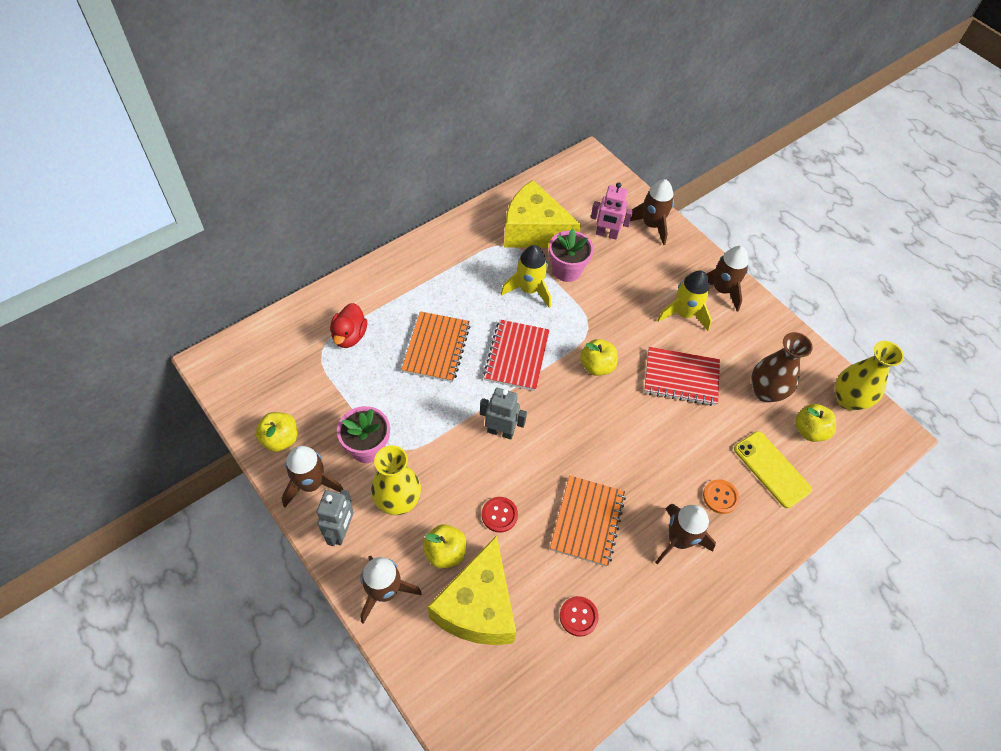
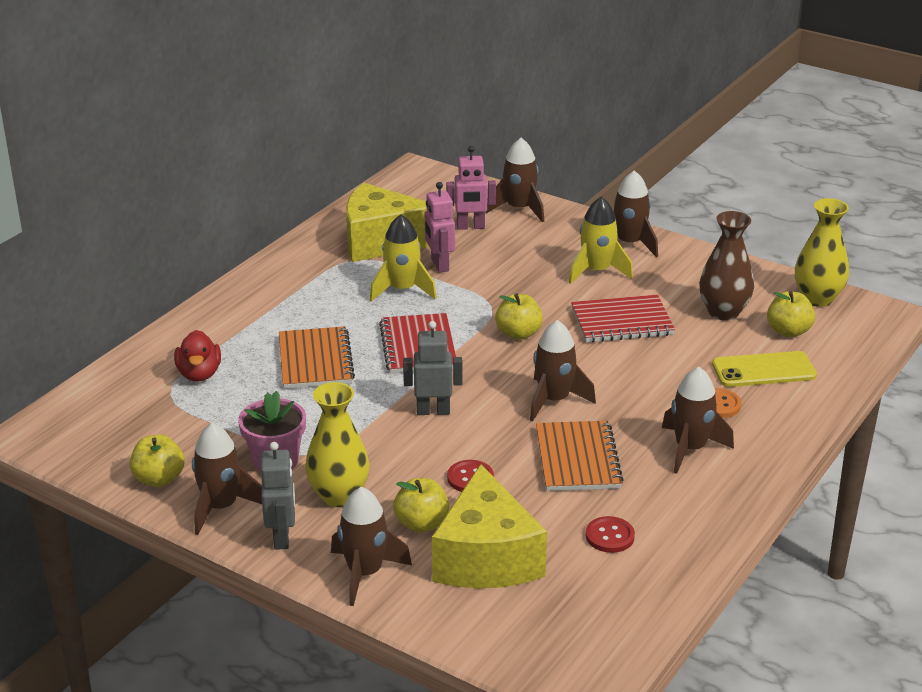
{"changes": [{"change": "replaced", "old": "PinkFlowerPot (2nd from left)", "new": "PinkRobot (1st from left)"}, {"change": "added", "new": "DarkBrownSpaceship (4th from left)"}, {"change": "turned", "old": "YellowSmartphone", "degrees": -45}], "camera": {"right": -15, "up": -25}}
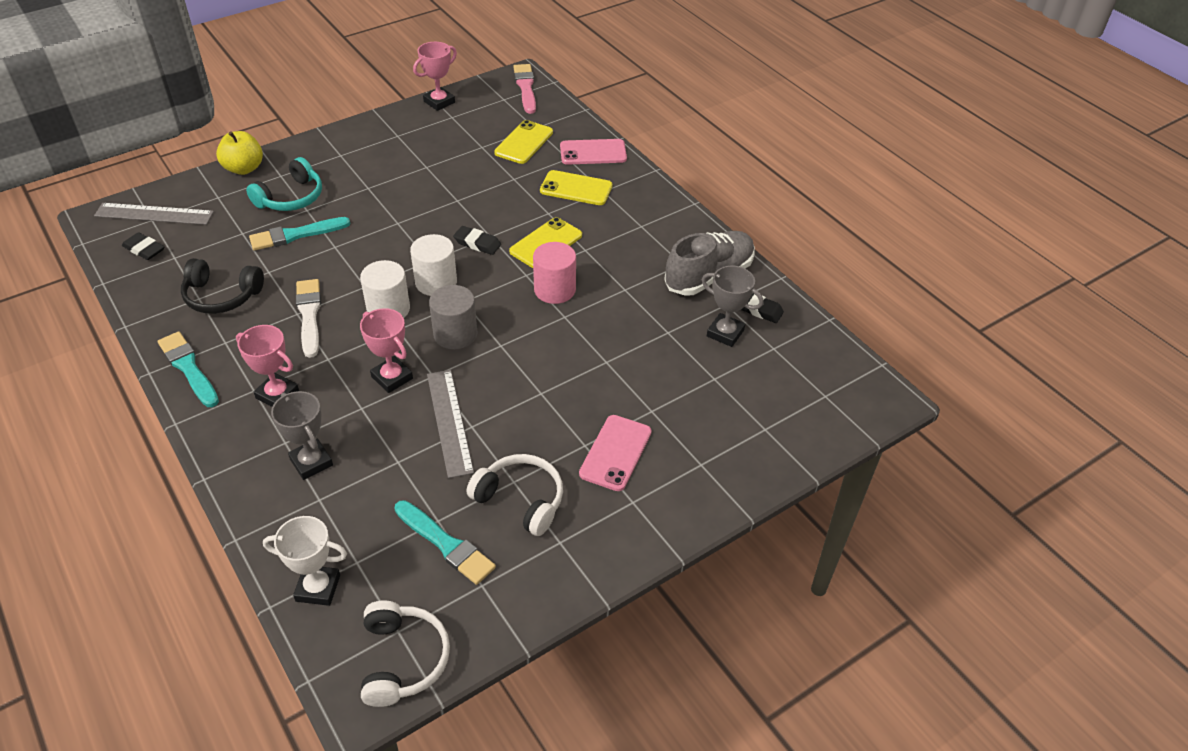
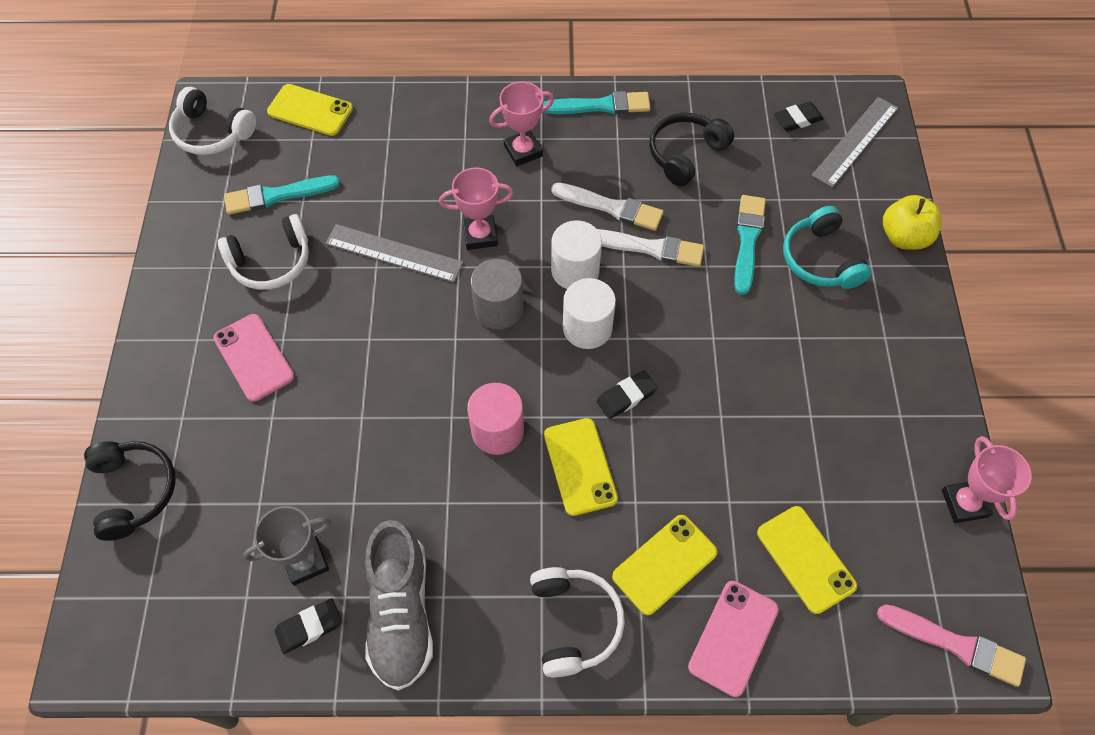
{"changes": [{"change": "added", "new": "BlackOverEarHeadphones (1st from left)"}, {"change": "replaced", "old": "WhitePrizeCup", "new": "YellowSmartphone (1st from left)"}, {"change": "added", "new": "WhiteOverEarHeadphones (3rd from left)"}, {"change": "added", "new": "WhitePaintBrush (2nd from left)"}, {"change": "removed", "old": "AshGreyPrizeCup (1st from left)"}], "camera": {"right": 125, "up": 15}}
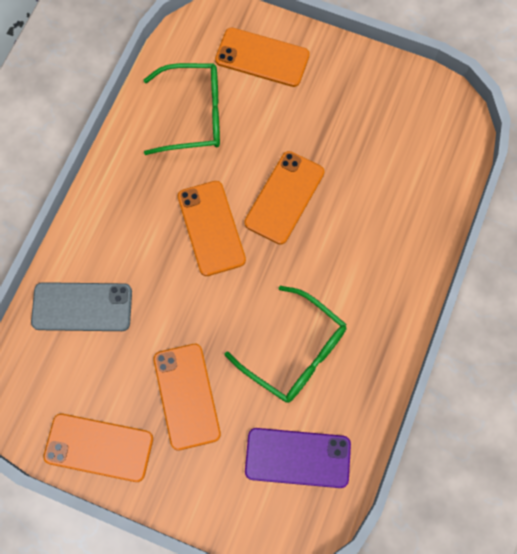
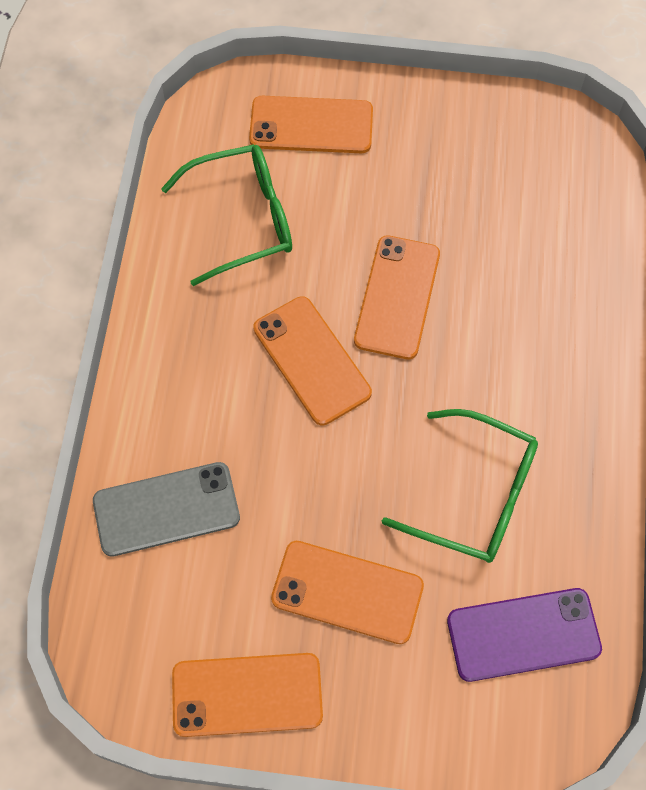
{"changes": [{"change": "turned", "old": "OrangeColouredSmartphone (2nd from left in the first image)", "degrees": -45}], "camera": {"right": -15, "up": -5}}
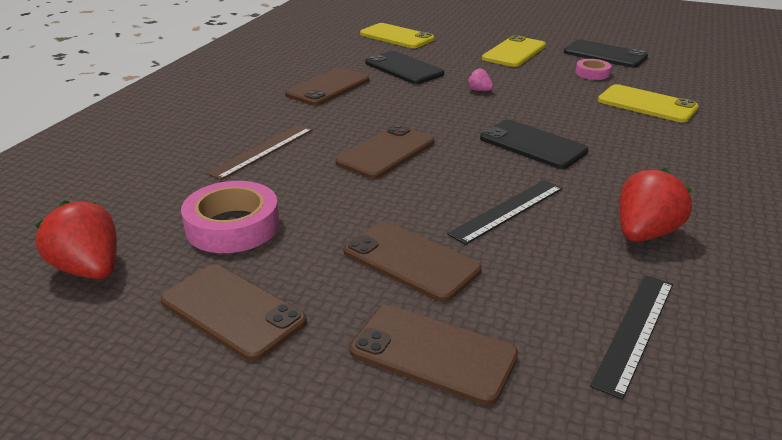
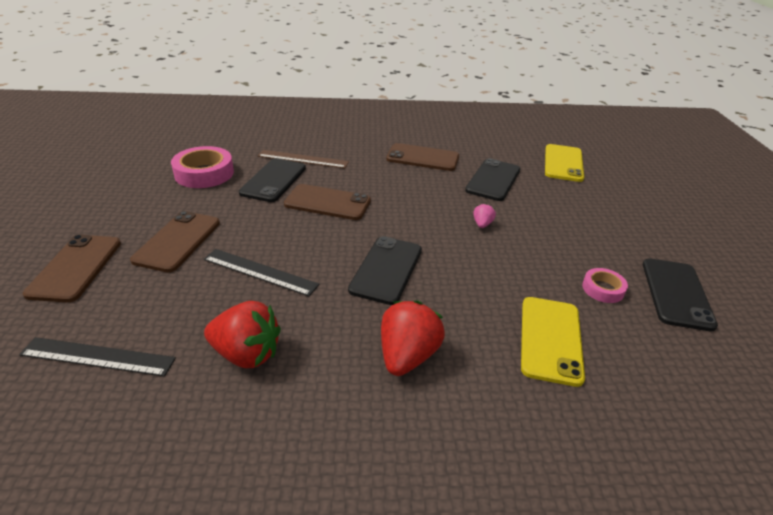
{"changes": [{"change": "added", "new": "BlackSmartphone (1st from left)"}, {"change": "moved", "old": "CrimsonStrawberry (1st from left in the first image)", "new": "CrimsonStrawberry (2nd from left)"}, {"change": "removed", "old": "DarkBrownSmartphone (1st from left)"}, {"change": "removed", "old": "YellowSmartphone (2nd from left)"}], "camera": {"right": 65, "up": 5}}
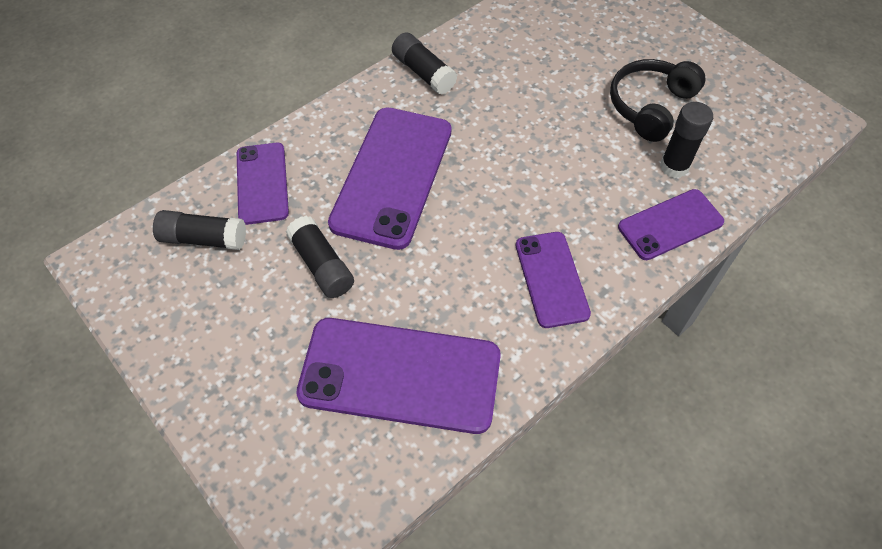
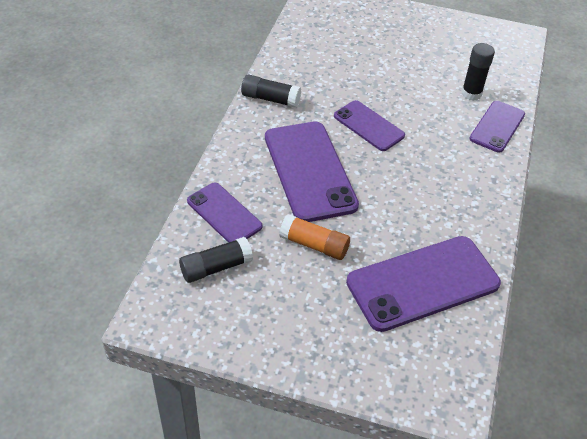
{"changes": [{"change": "recoloured", "old": "BlackStickOfGlue (2nd from left)", "new": "OrangeColouredStickOfGlue"}, {"change": "moved", "old": "VioletSmartphone (4th from left in the first image)", "new": "VioletSmartphone (3rd from left)"}, {"change": "removed", "old": "BlackOverEarHeadphones"}], "camera": {"right": -35, "up": -10}}
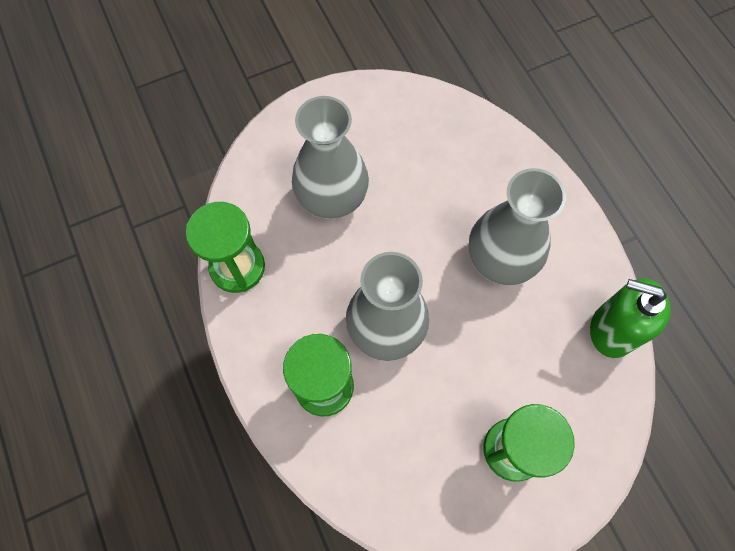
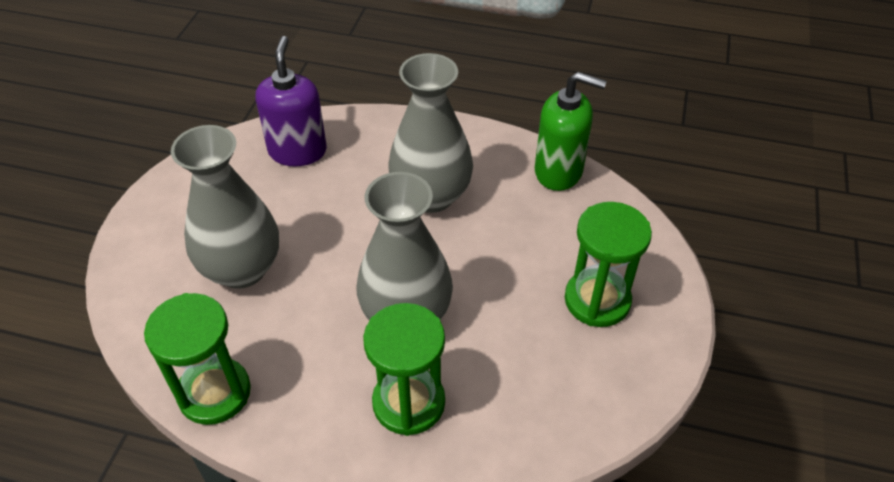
{"changes": [{"change": "added", "new": "VioletPumpBottle"}, {"change": "turned", "old": "EmeraldPumpBottle", "degrees": -135}], "camera": {"right": -50, "up": -20}}
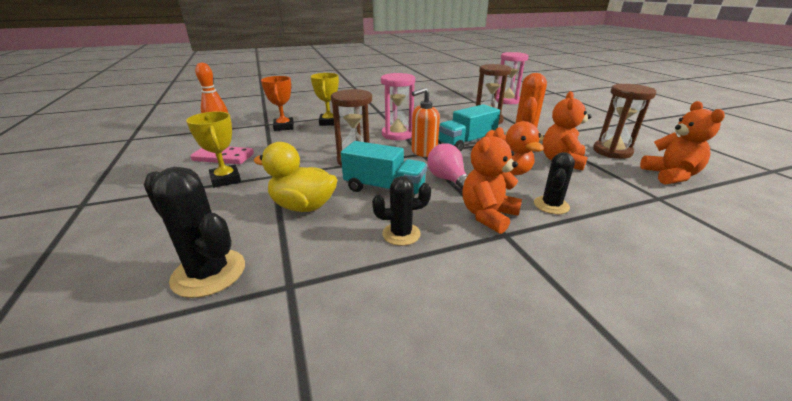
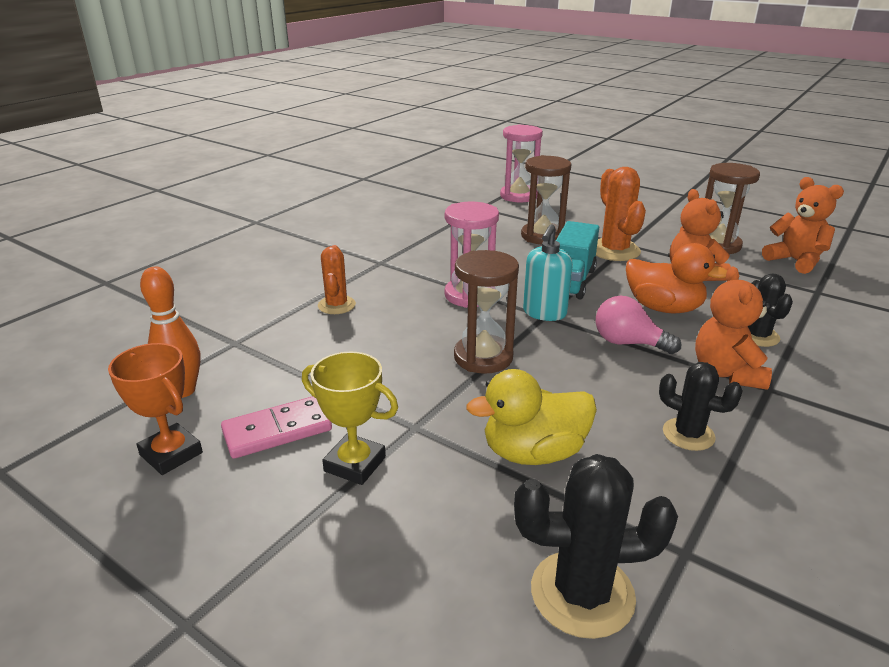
{"changes": [{"change": "moved", "old": "OrangeColouredPrizeCup"}, {"change": "replaced", "old": "YellowPrizeCup (2nd from left)", "new": "OrangeColouredCactus (1st from left)"}, {"change": "recoloured", "old": "OrangeColouredPumpBottle", "new": "TurquoisePumpBottle"}, {"change": "turned", "old": "BlackCactus (2nd from left)", "degrees": 75}, {"change": "removed", "old": "TurquoiseLorry (1st from left)"}], "camera": {"right": -35, "up": 0}}
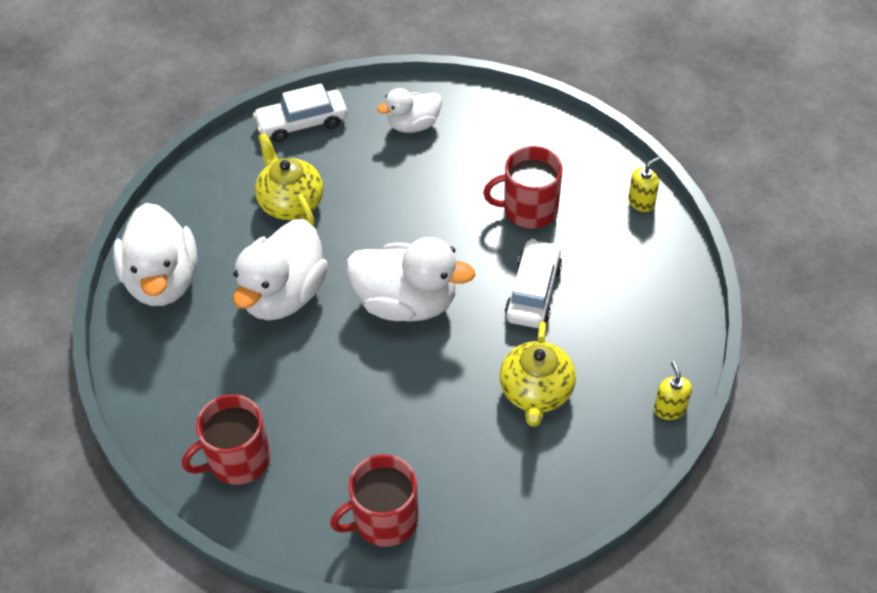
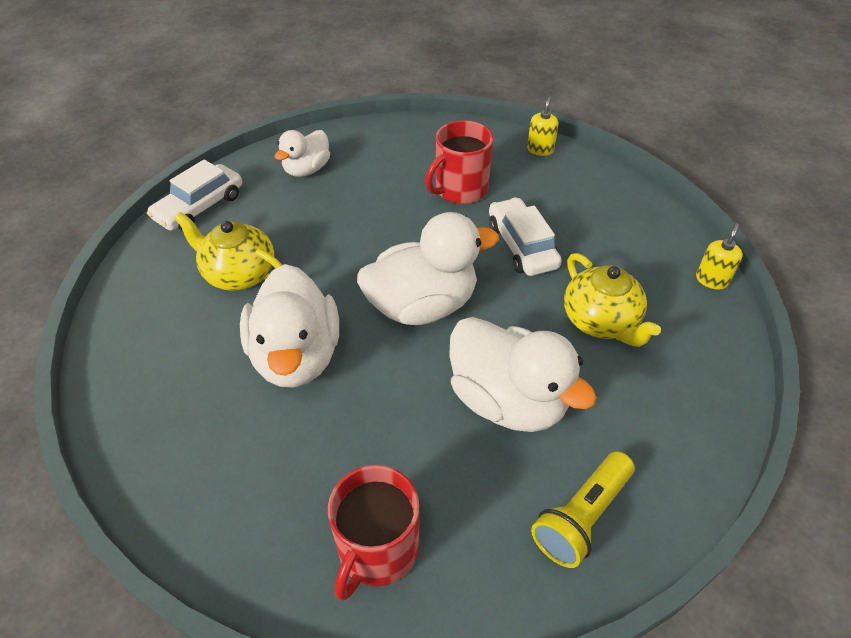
{"changes": [{"change": "moved", "old": "WhiteDuck (1st from left in the first image)", "new": "WhiteDuck (4th from left)"}, {"change": "replaced", "old": "CrimsonTeaMug (2nd from left)", "new": "YellowFlashlight"}, {"change": "turned", "old": "YellowPumpBottle (2nd from left)", "degrees": 75}], "camera": {"right": -35, "up": -5}}
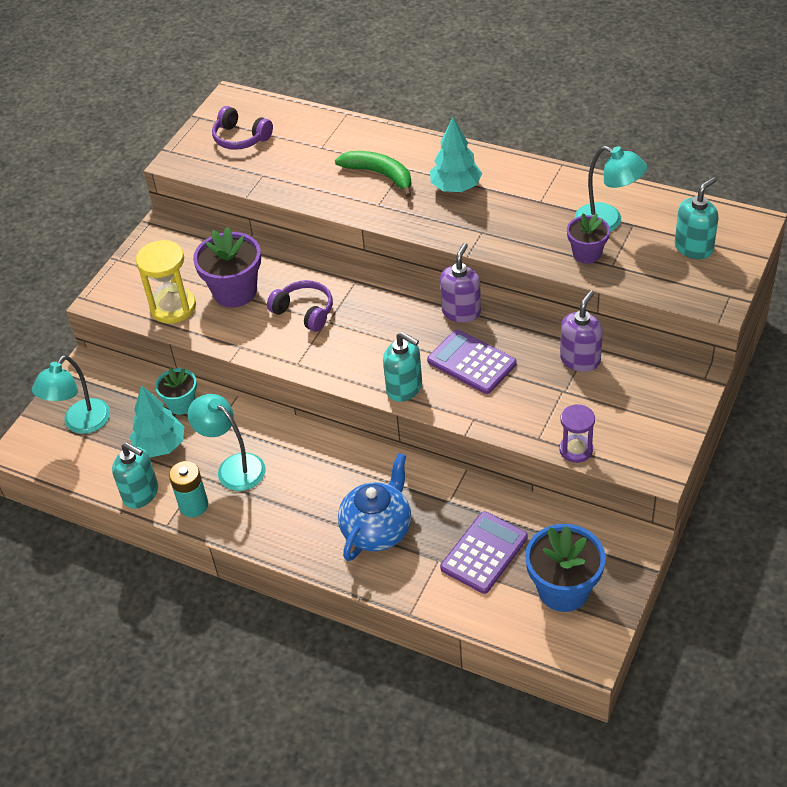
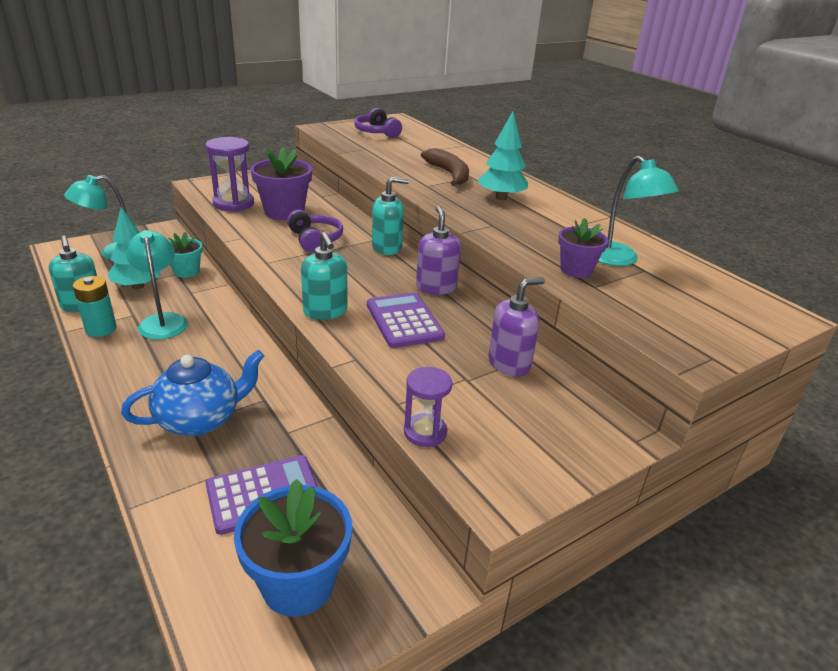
{"changes": [{"change": "recoloured", "old": "YellowHourglass", "new": "VioletHourglass (1st from left)"}, {"change": "moved", "old": "TurquoisePumpBottle (3rd from left)"}, {"change": "turned", "old": "VioletPumpBottle (1st from left)", "degrees": -60}, {"change": "recoloured", "old": "EmeraldBananaFruit", "new": "DarkBrownBananaFruit"}], "camera": {"right": 25, "up": -15}}
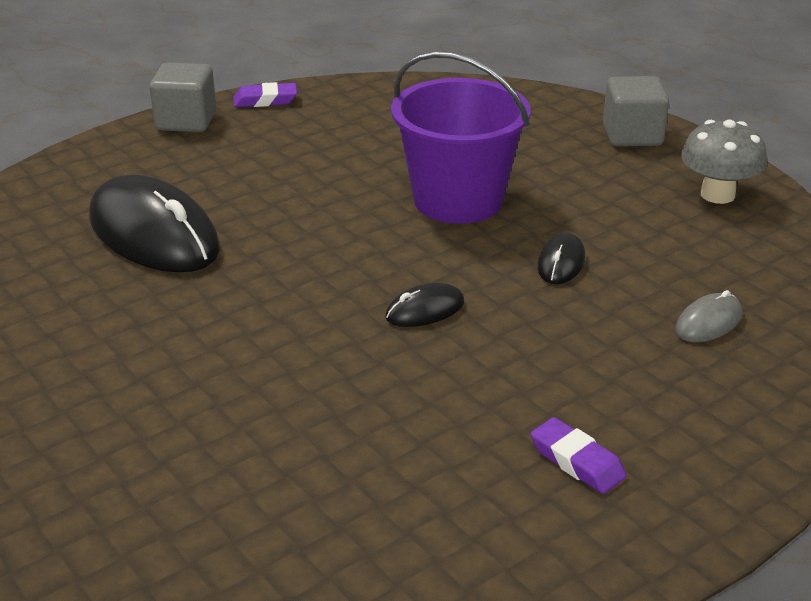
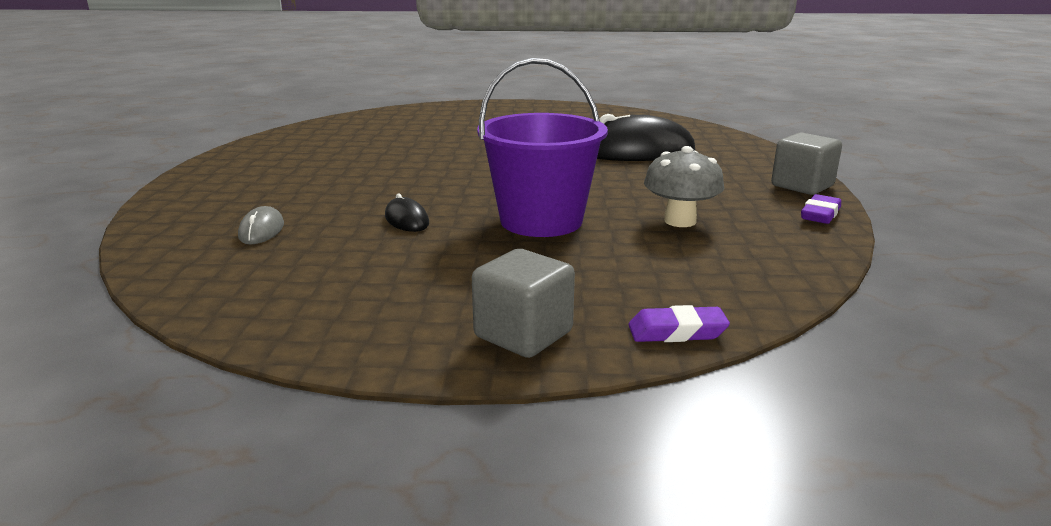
{"changes": [{"change": "moved", "old": "VioletEraser (2nd from left in the first image)", "new": "VioletEraser (1st from left)"}, {"change": "moved", "old": "AshGreyFungus"}, {"change": "removed", "old": "BlackMouse (2nd from left)"}], "camera": {"right": 130, "up": -10}}
